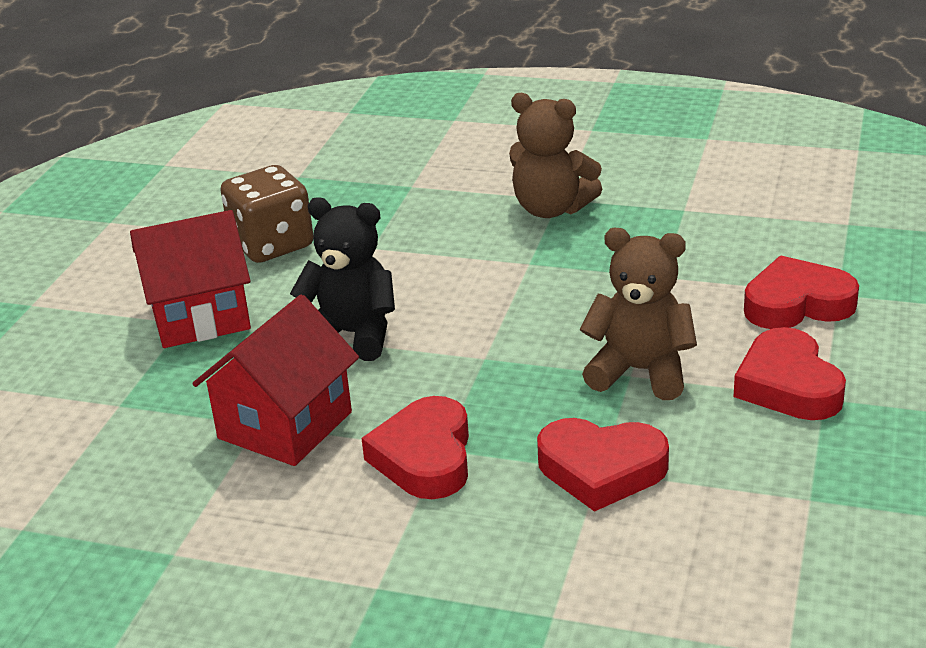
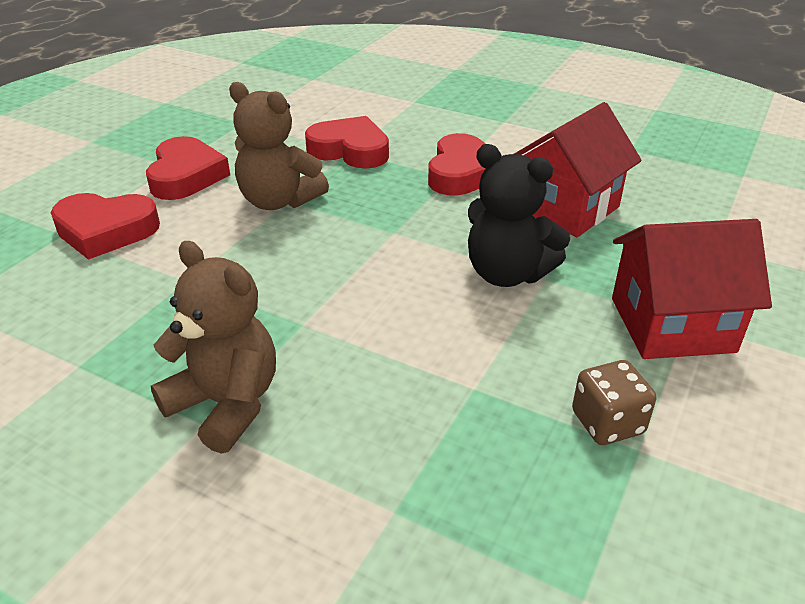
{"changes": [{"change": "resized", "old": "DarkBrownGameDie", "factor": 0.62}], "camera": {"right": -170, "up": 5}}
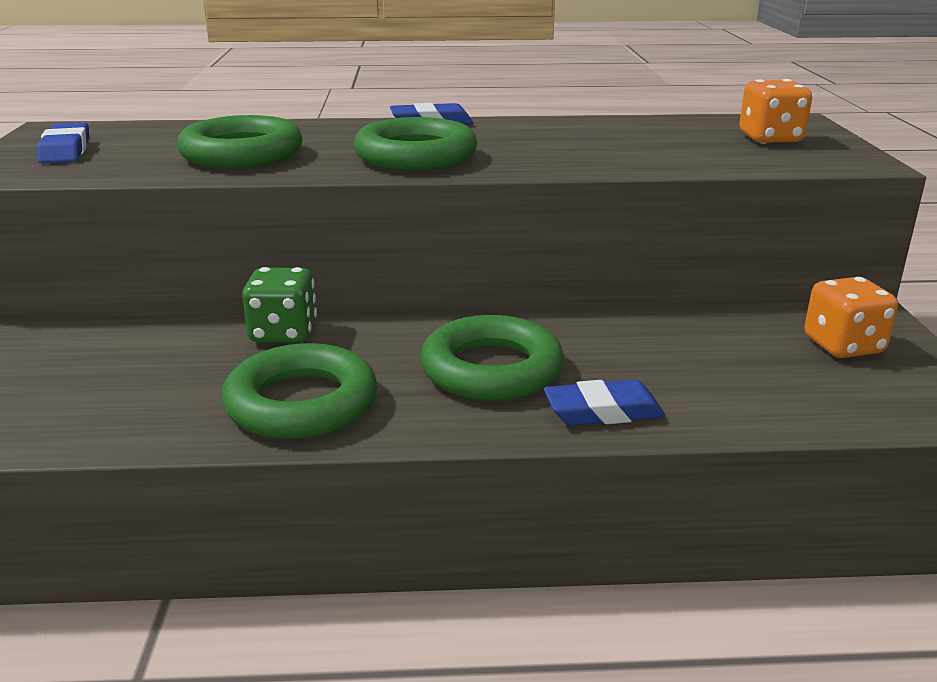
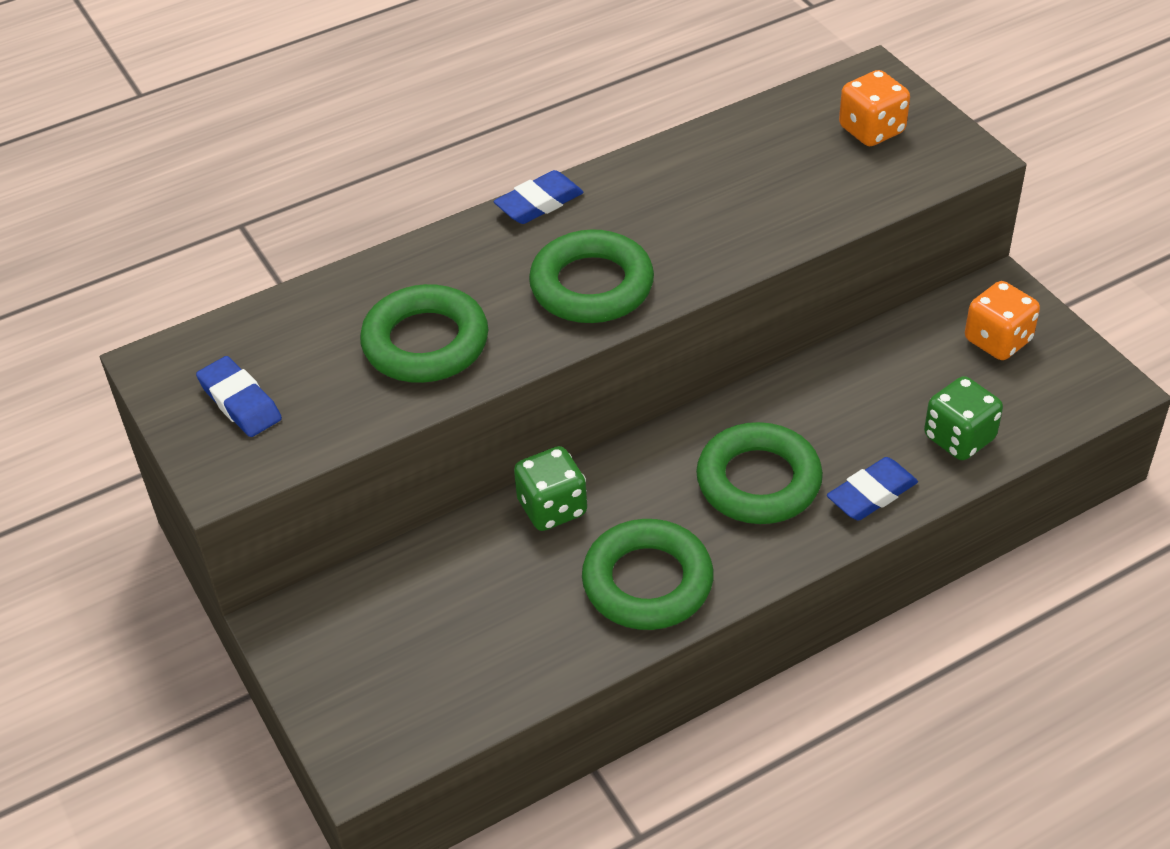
{"changes": [{"change": "added", "new": "EmeraldGameDie (2nd from left)"}], "camera": {"right": -25, "up": 20}}
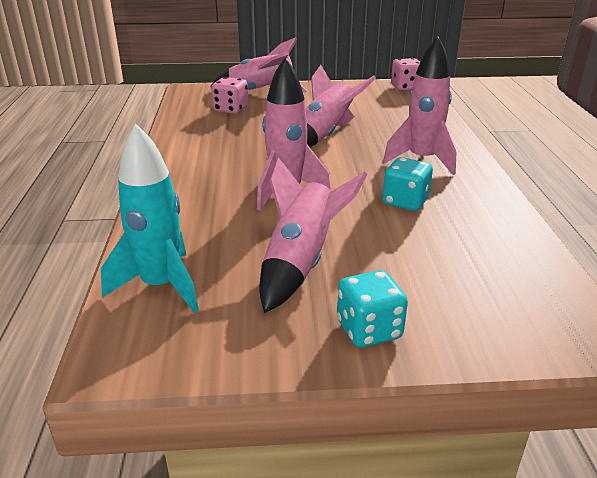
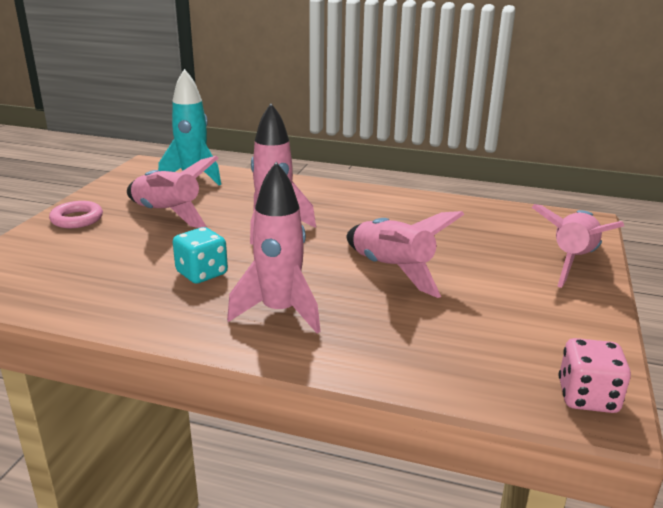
{"changes": [{"change": "replaced", "old": "TurquoiseGameDie (1st from left)", "new": "PinkHoop"}, {"change": "removed", "old": "PinkGameDie (1st from left)"}], "camera": {"right": 110, "up": -5}}
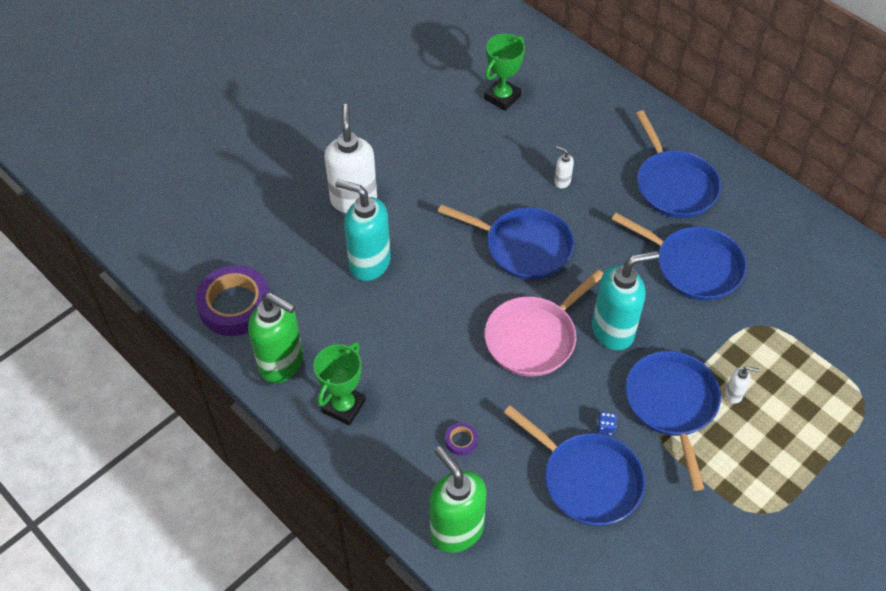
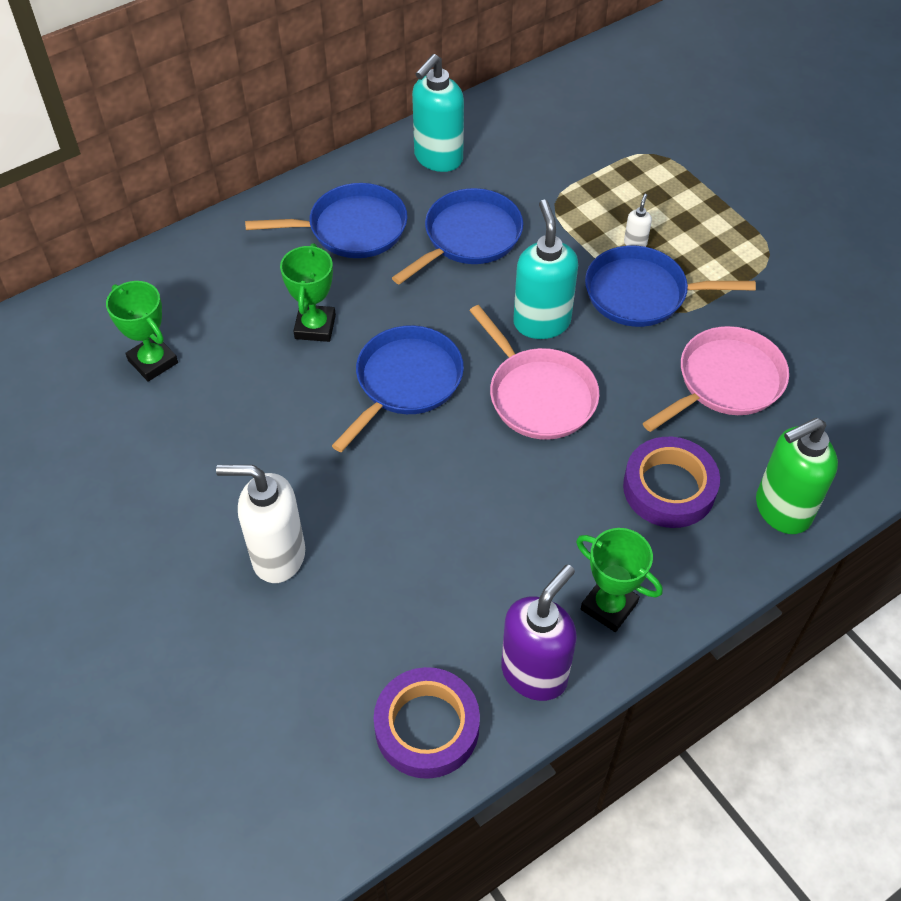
{"changes": [{"change": "replaced", "old": "WhitePumpBottle (2nd from left)", "new": "EmeraldPrizeCup (2nd from left)"}, {"change": "moved", "old": "TurquoisePumpBottle (1st from left)"}, {"change": "recoloured", "old": "EmeraldPumpBottle (1st from left)", "new": "VioletPumpBottle"}, {"change": "resized", "old": "VioletRollOfTape (2nd from left)", "factor": 2.42}, {"change": "recoloured", "old": "RoyalBlueFryingPan (2nd from left)", "new": "PinkFryingPan (2nd from left)"}, {"change": "removed", "old": "RoyalBlueGameDie"}], "camera": {"right": -80, "up": 0}}
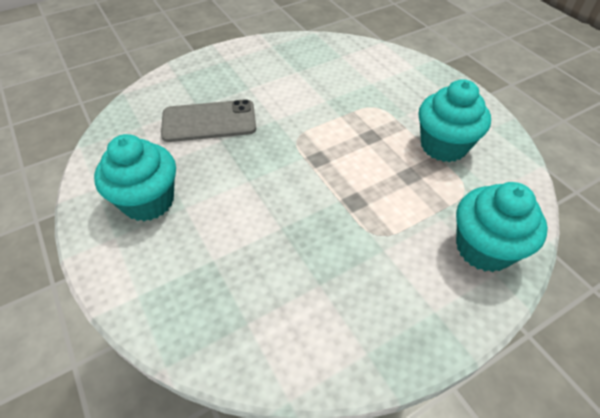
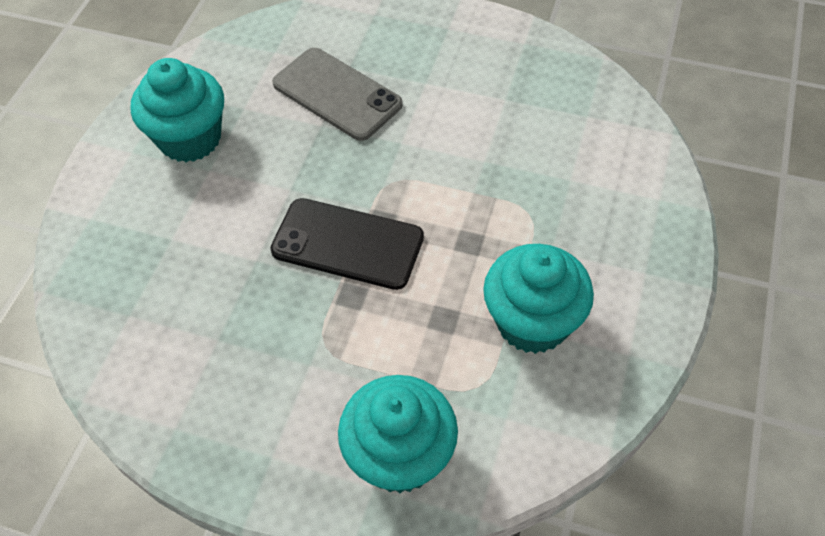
{"changes": [{"change": "added", "new": "BlackSmartphone"}], "camera": {"right": 50, "up": 5}}
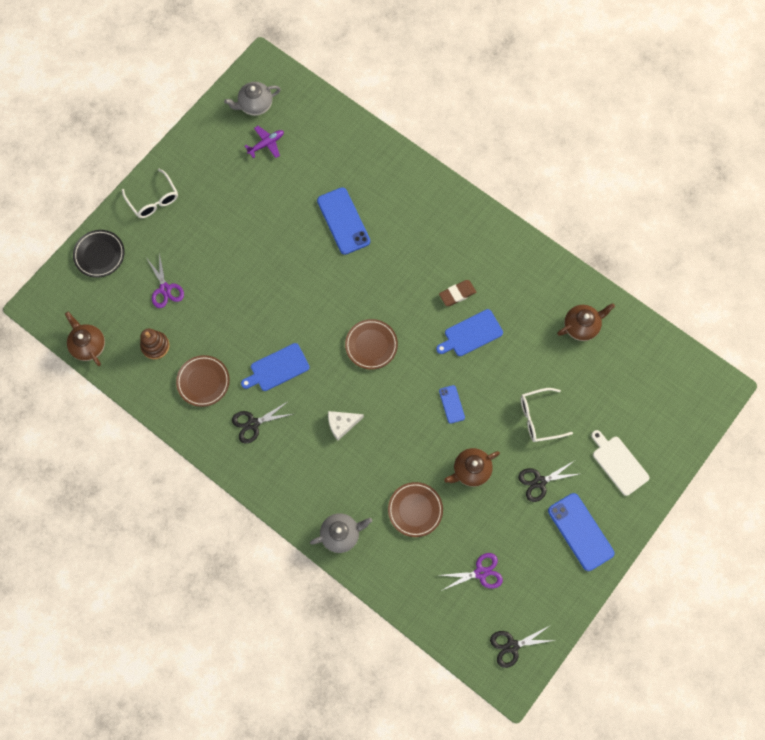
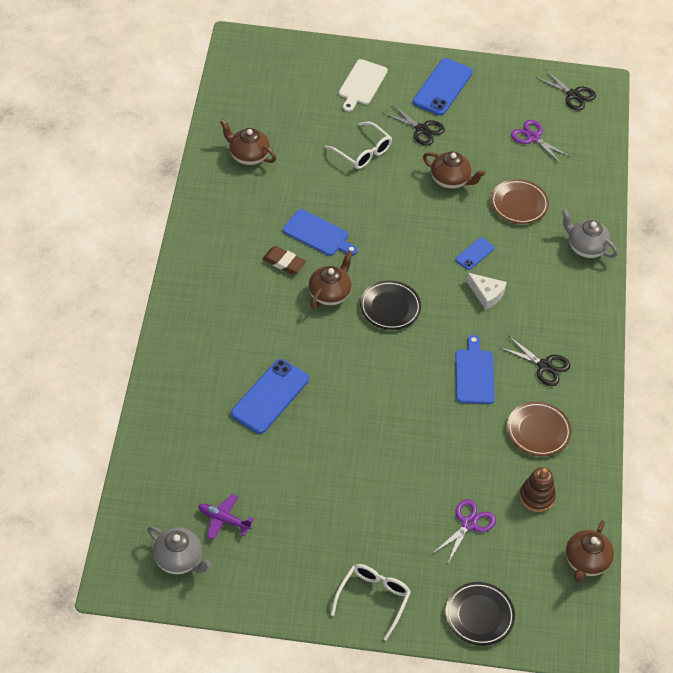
{"changes": [{"change": "added", "new": "DarkBrownChinaTeapot (2nd from left)"}, {"change": "recoloured", "old": "DarkBrownFlatDish (2nd from left)", "new": "BlackFlatDish (1st from left)"}, {"change": "moved", "old": "RoyalBlueSmartphone (2nd from left in the first image)", "new": "RoyalBlueSmartphone (3rd from left)"}, {"change": "turned", "old": "RoyalBlueChoppingBoard (1st from left in the first image)", "degrees": -120}], "camera": {"right": -125, "up": -20}}
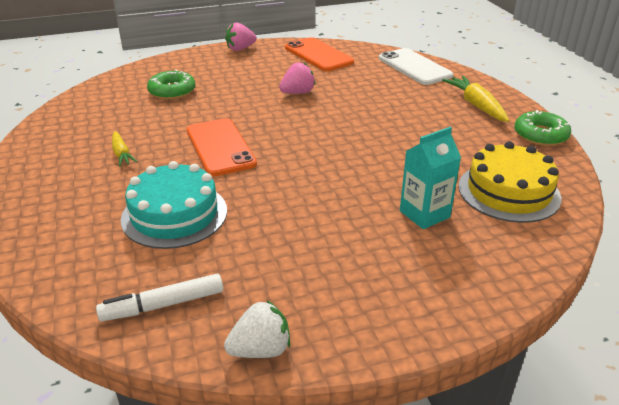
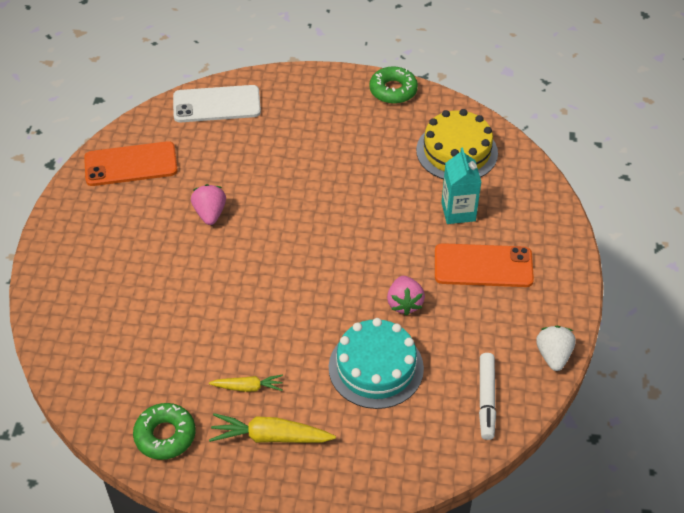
{"changes": [{"change": "moved", "old": "EmeraldDoughnut (1st from left)"}, {"change": "moved", "old": "YellowCarrot (2nd from left)"}, {"change": "moved", "old": "PinkStrawberry (1st from left in the first image)", "new": "PinkStrawberry (2nd from left)"}, {"change": "moved", "old": "OrangeColouredSmartphone (1st from left in the first image)", "new": "OrangeColouredSmartphone (2nd from left)"}], "camera": {"right": -65, "up": 15}}
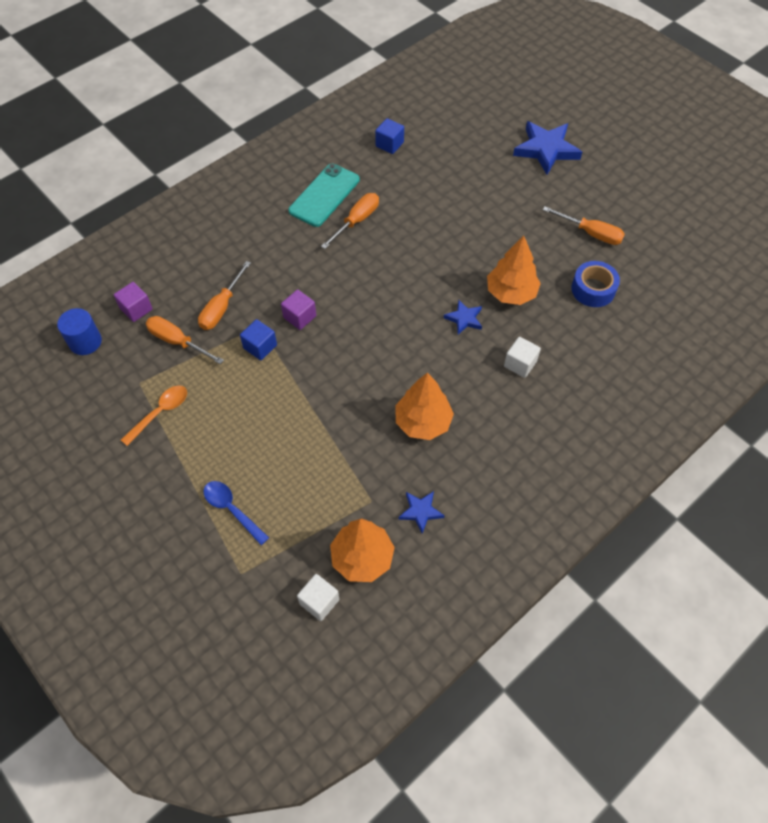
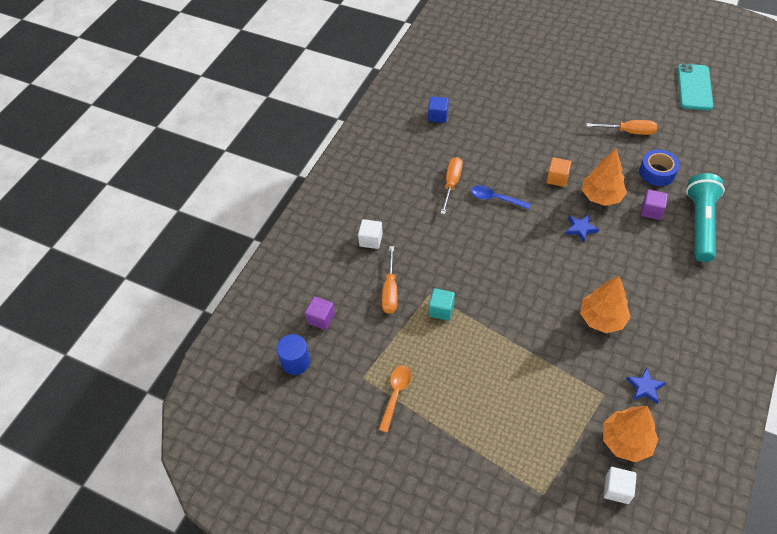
{"changes": [{"change": "moved", "old": "WhiteBlock (2nd from left in the first image)", "new": "WhiteBlock (1st from left)"}, {"change": "recoloured", "old": "RoyalBlueBlock (1st from left)", "new": "TurquoiseBlock"}, {"change": "moved", "old": "RoyalBlueTablespoon"}, {"change": "added", "new": "OrangeColouredBlock"}, {"change": "moved", "old": "VioletBlock (2nd from left)"}, {"change": "moved", "old": "TurquoiseSmartphone"}, {"change": "added", "new": "TurquoiseFlashlight"}, {"change": "removed", "old": "OrangeColouredHandScrewdriver (1st from left)"}, {"change": "removed", "old": "RoyalBlueFivePointedStar (3rd from left)"}], "camera": {"right": -20, "up": -5}}
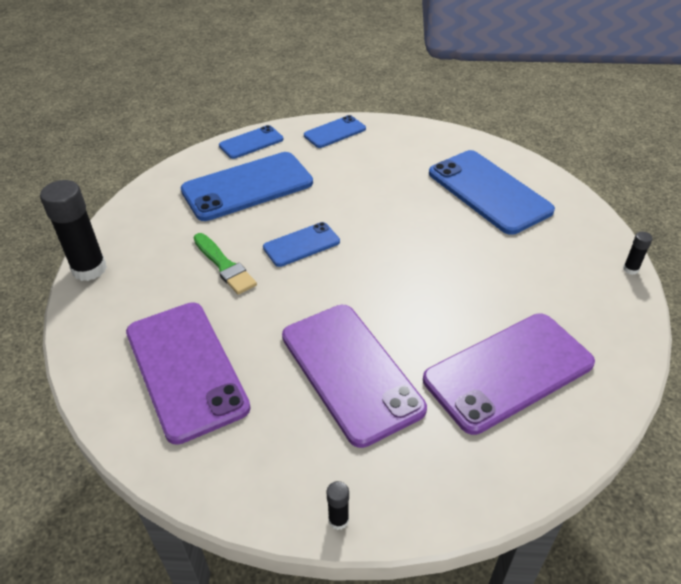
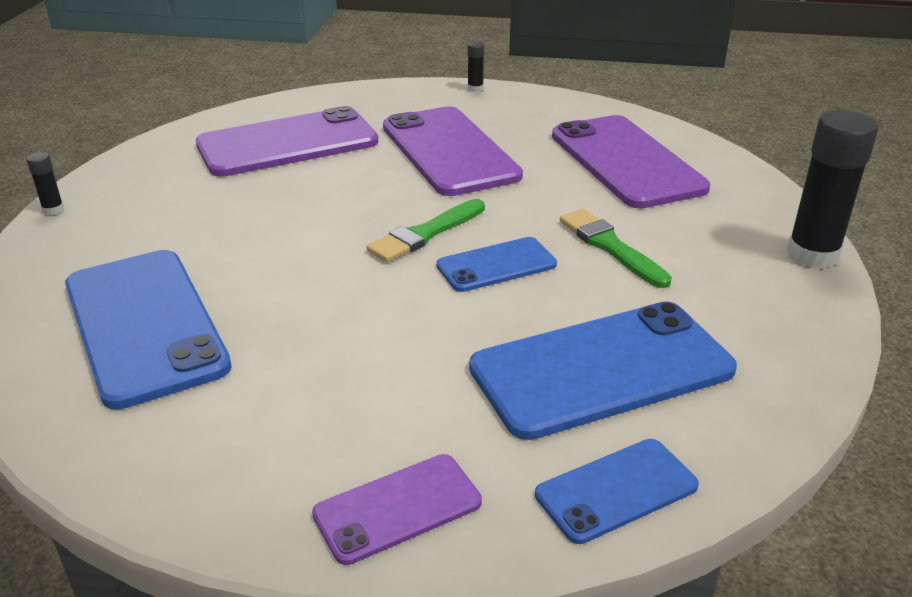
{"changes": [{"change": "recoloured", "old": "RoyalBlueSmartphone (4th from left)", "new": "VioletSmartphone (2nd from left)"}, {"change": "added", "new": "EmeraldPaintBrush (1st from left)"}], "camera": {"right": -175, "up": -10}}
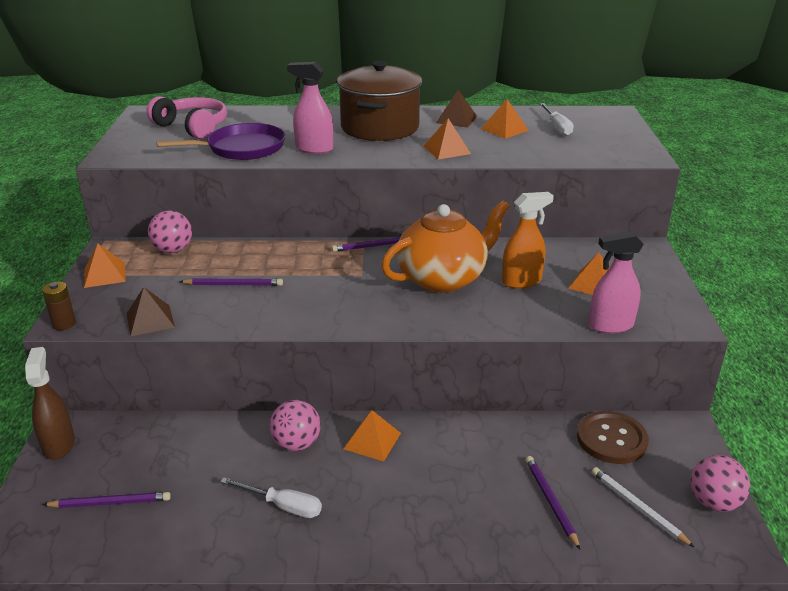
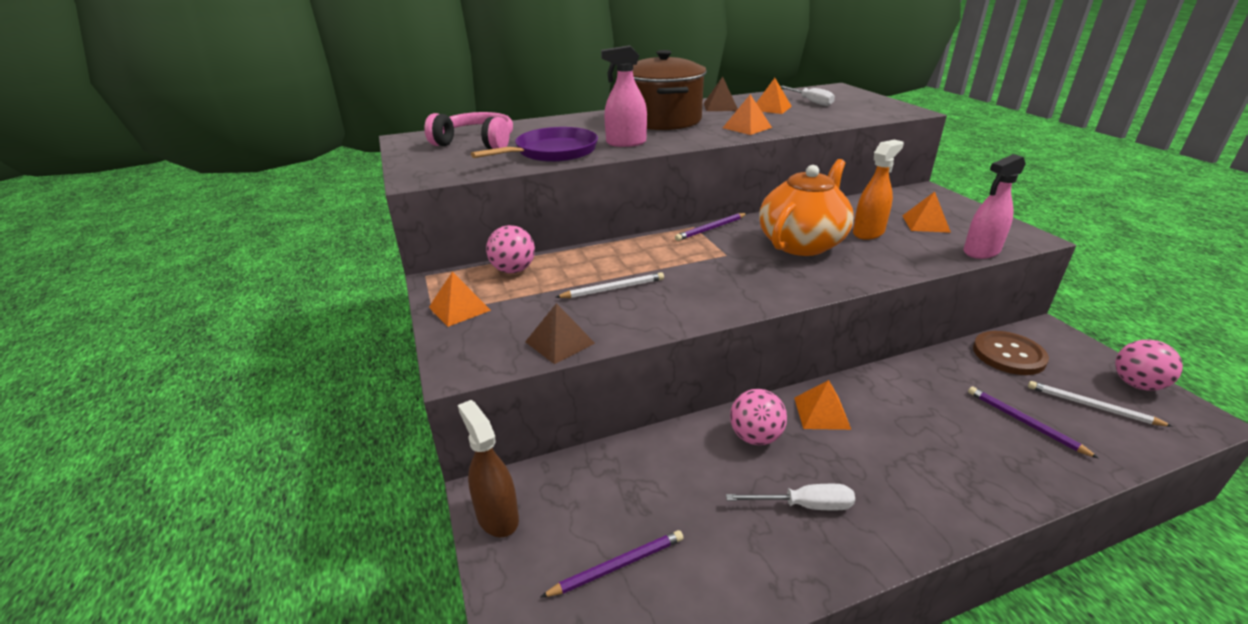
{"changes": [{"change": "recoloured", "old": "VioletPencil (2nd from left)", "new": "WhitePencil (1st from left)"}, {"change": "removed", "old": "DarkBrownBattery"}], "camera": {"right": -20, "up": 0}}
